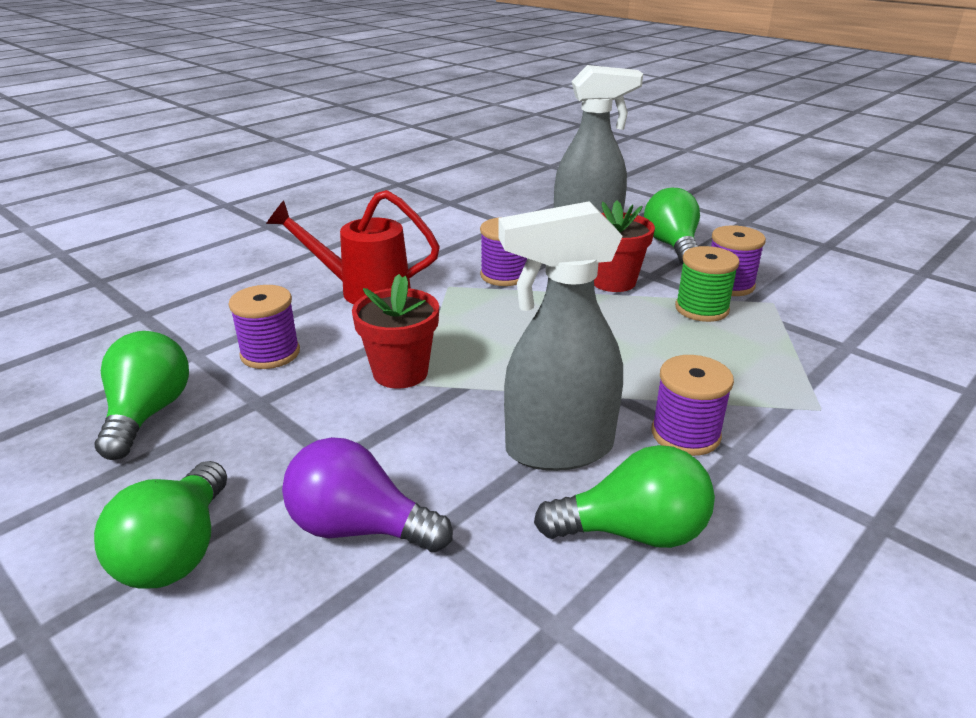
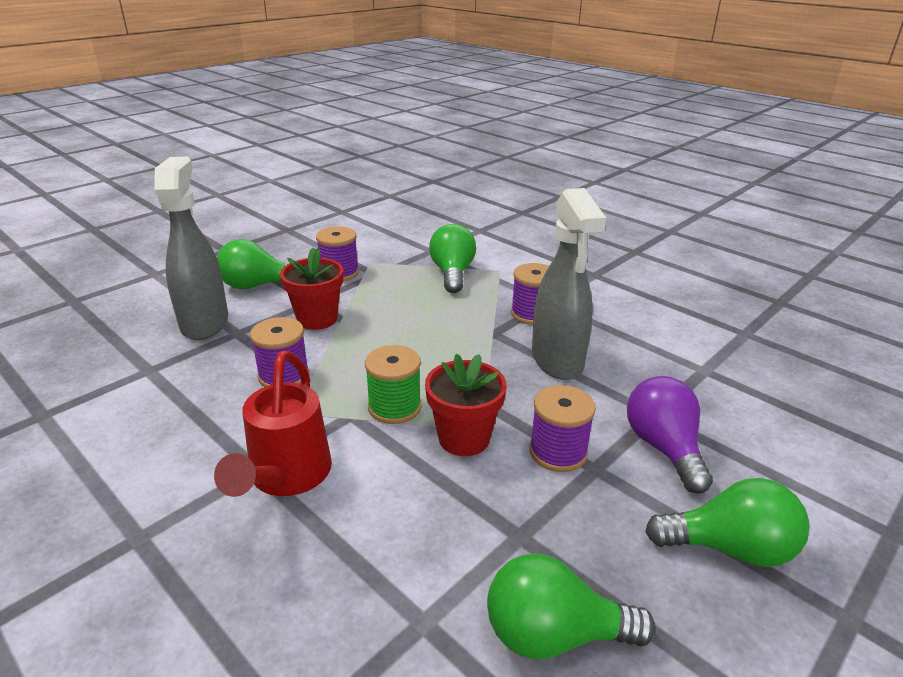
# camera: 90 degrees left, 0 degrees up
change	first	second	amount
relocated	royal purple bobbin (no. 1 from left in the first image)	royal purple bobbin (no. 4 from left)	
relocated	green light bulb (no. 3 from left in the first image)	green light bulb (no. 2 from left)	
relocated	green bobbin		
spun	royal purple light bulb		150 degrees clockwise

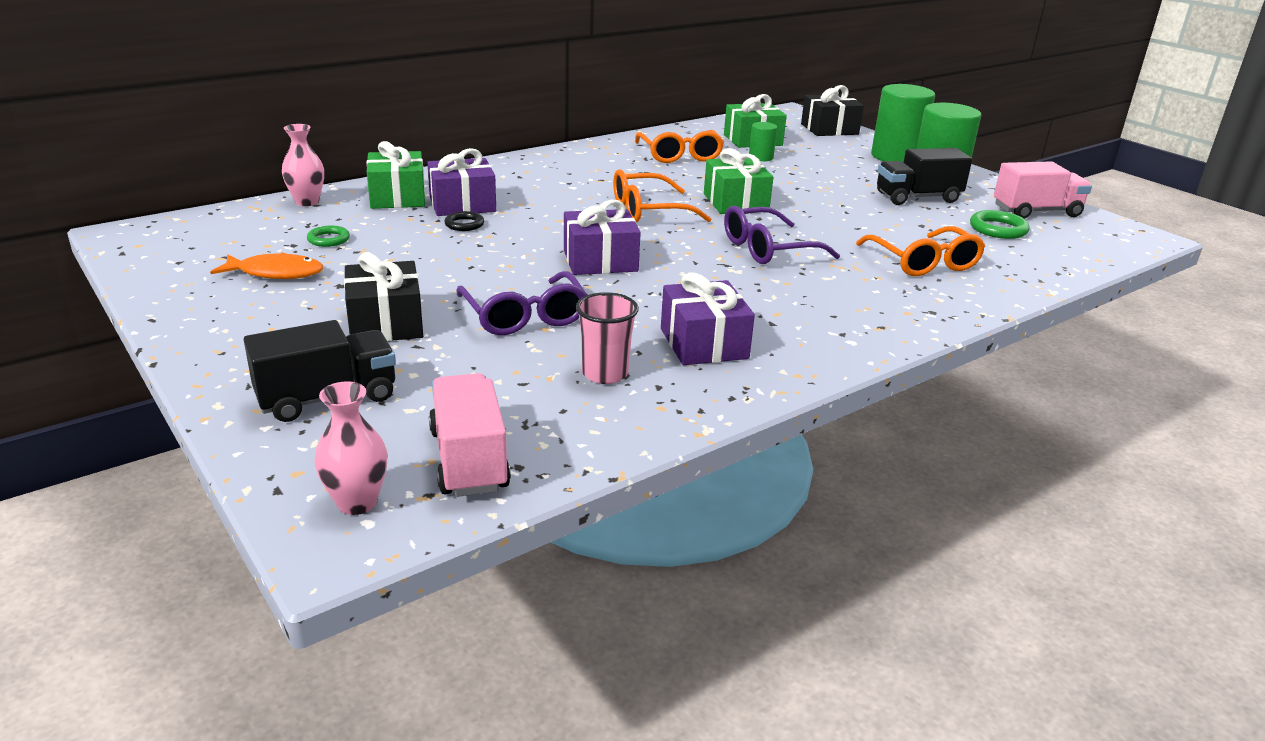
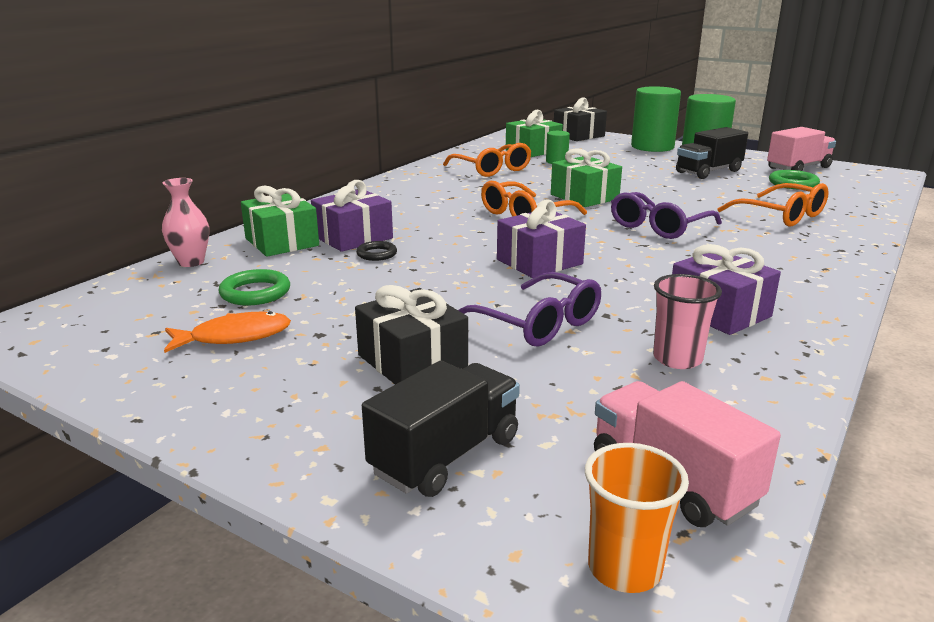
# camera: 20 degrees left, 5 degrees down
change	first	second	amount
exchanged	pink flower vase (no. 2 from left)	orange beaker	
size	green ring (no. 1 from left)		x1.52

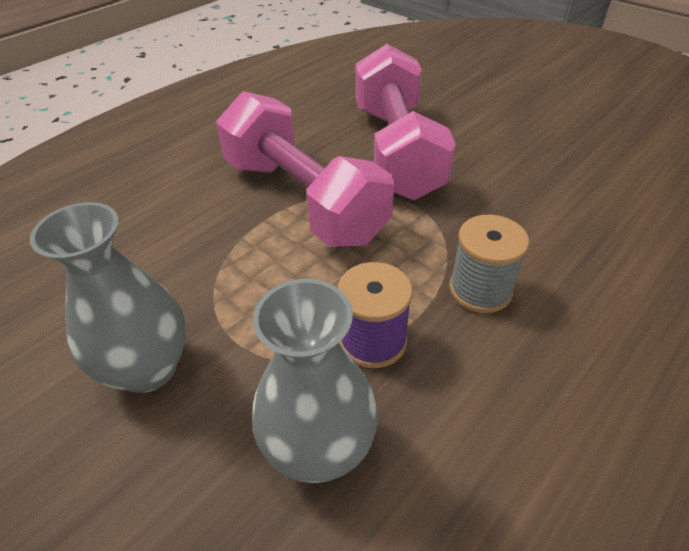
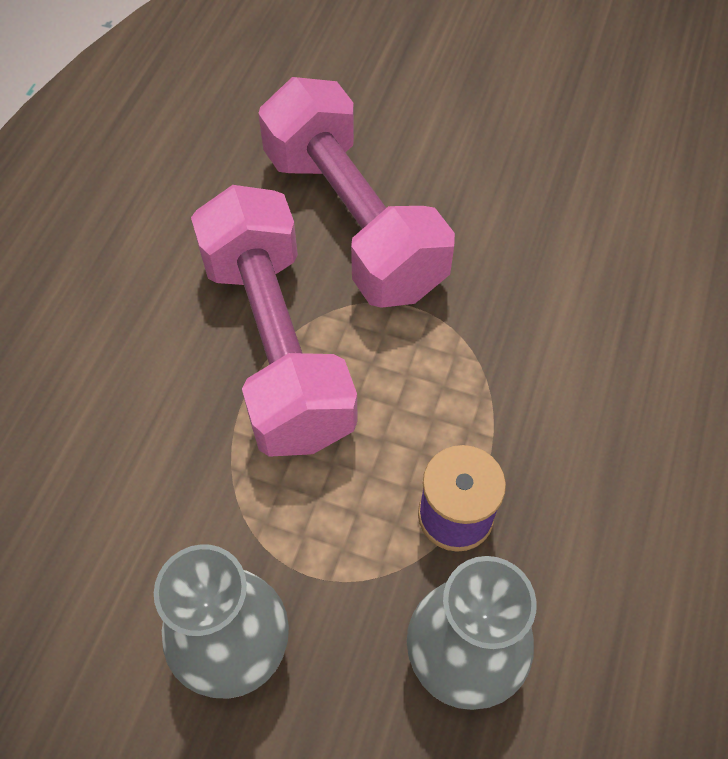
# camera: 25 degrees left, 15 degrees up
change	first	second	amount
missing	gray bobbin		
spun	pink dumbbell (no. 1 from left)		45 degrees clockwise

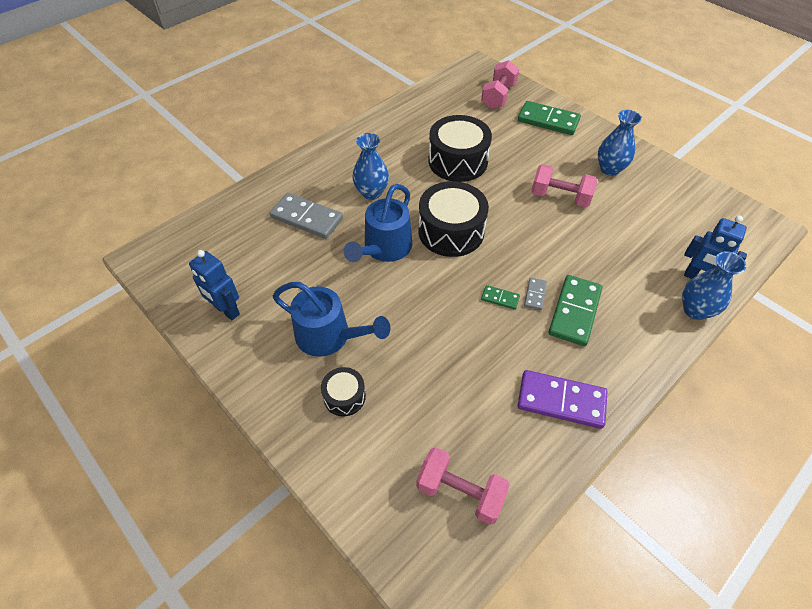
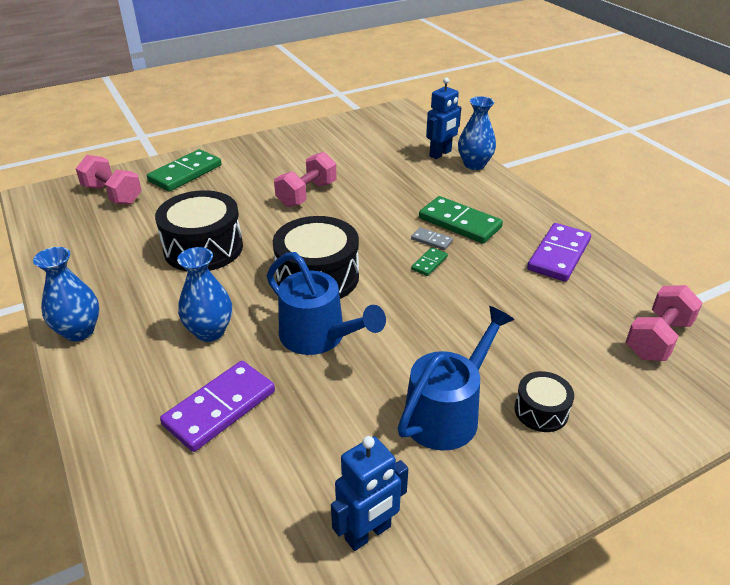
# camera: 75 degrees left, 15 degrees down
change	first	second	amount
relocated	blue flower vase (no. 2 from left in the first image)	blue flower vase (no. 1 from left)	
colour	gray domino (no. 1 from left)	royal purple domino (no. 1 from left)	

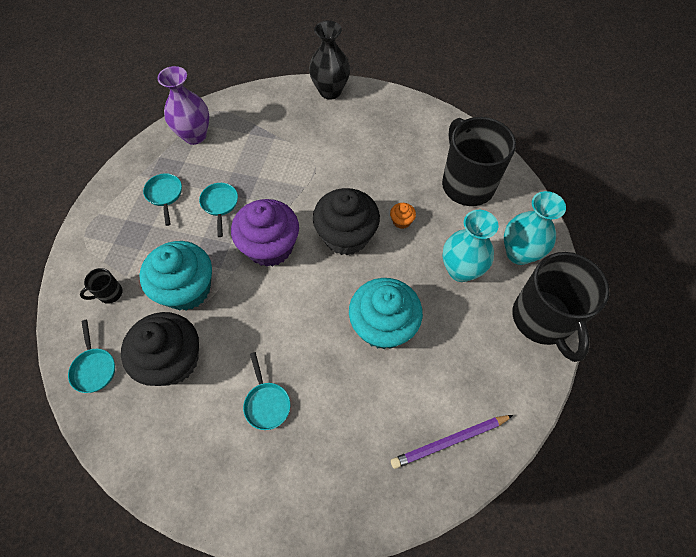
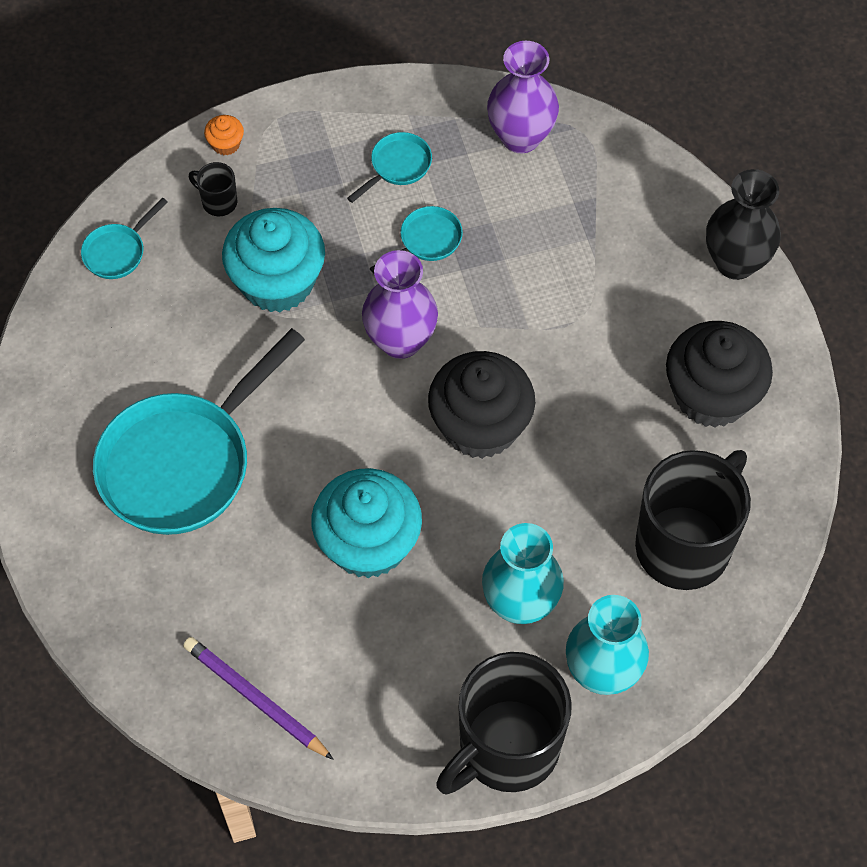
# camera: 60 degrees right, 0 degrees up
change	first	second	amount
relocated	jet-black fairy cake (no. 1 from left in the first image)	jet-black fairy cake (no. 2 from left)	
relocated	orange fairy cake		
exchanged	royal purple fairy cake	royal purple flower vase (no. 1 from left)	
size	teal pan (no. 4 from left in the first image)	teal pan (no. 2 from left)	x2.31

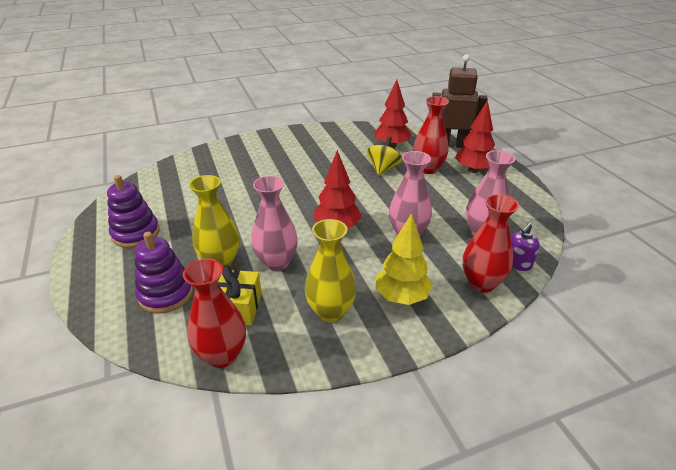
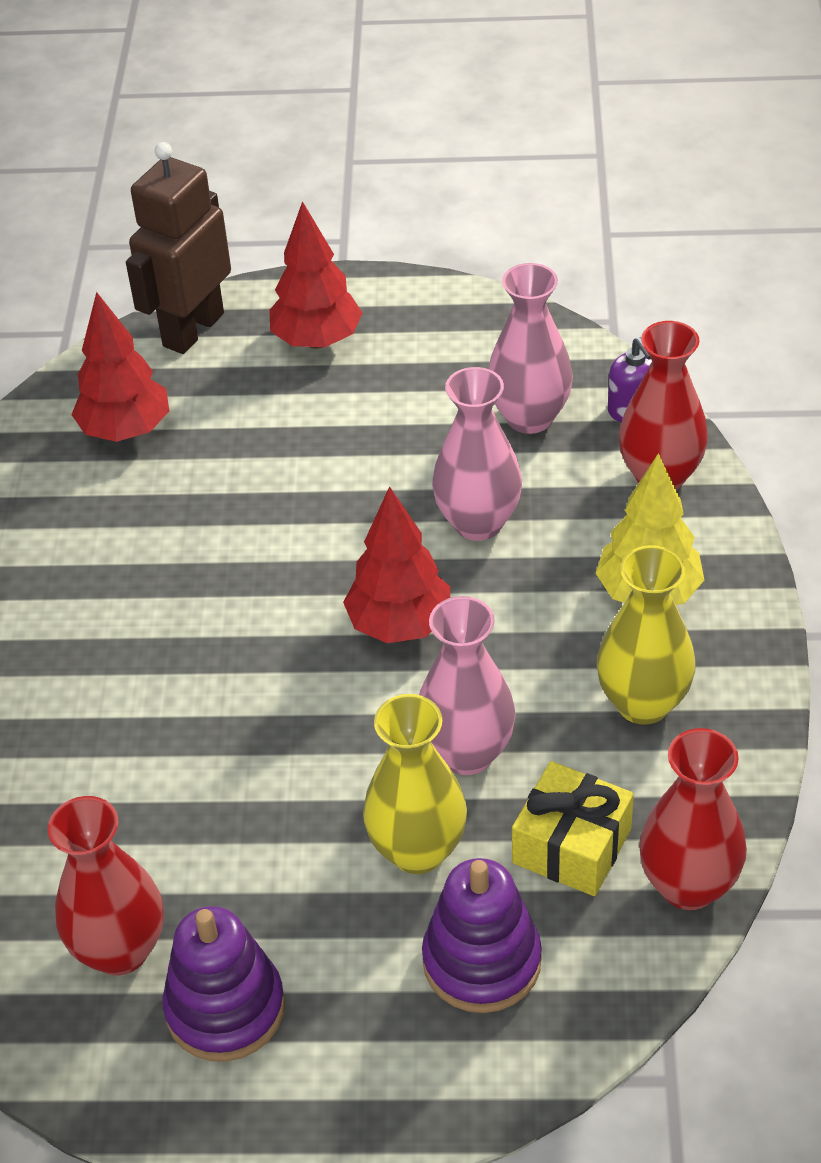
# camera: 65 degrees left, 10 degrees up
change	first	second	amount
missing	golden spinning top		
relocated	red flower vase (no. 2 from left in the first image)	red flower vase (no. 1 from left)	

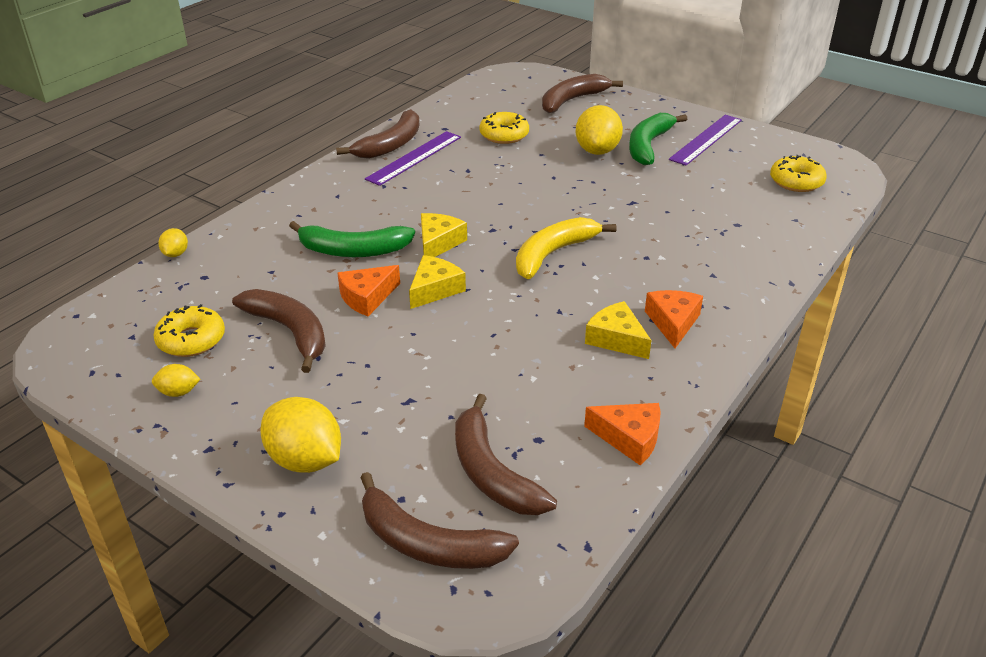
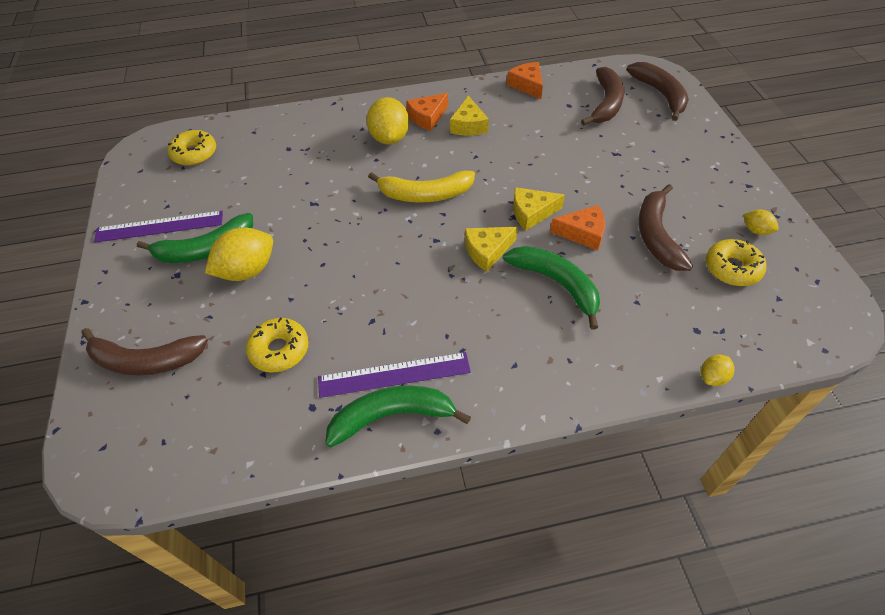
# camera: 135 degrees left, 15 degrees up
change	first	second	amount
relocated	golden lemon (no. 3 from left in the first image)	golden lemon (no. 2 from left)	
colour	brown banana (no. 2 from left)	green banana (no. 2 from left)	

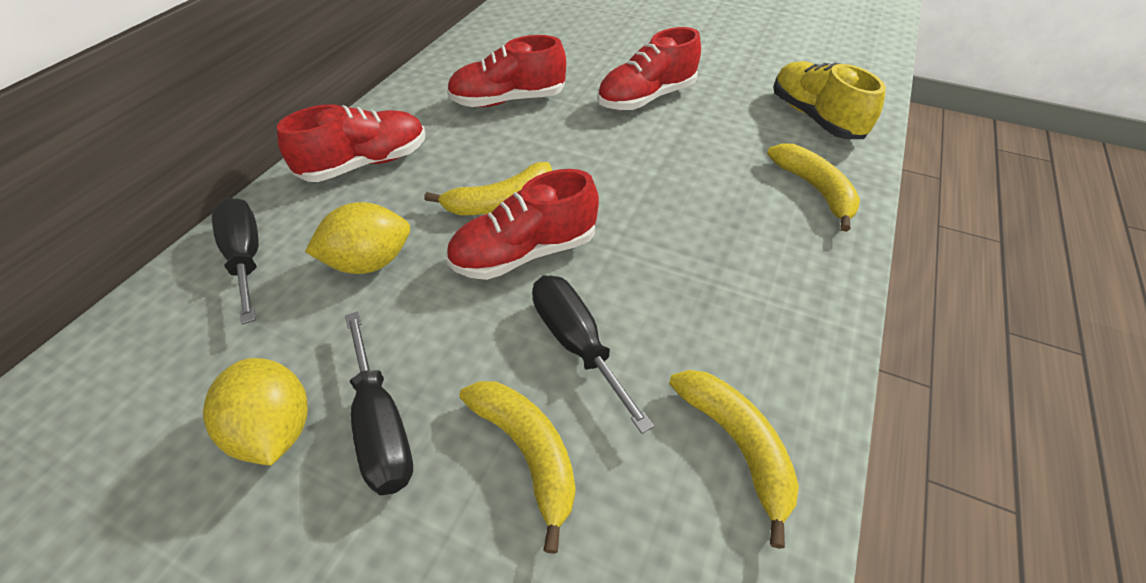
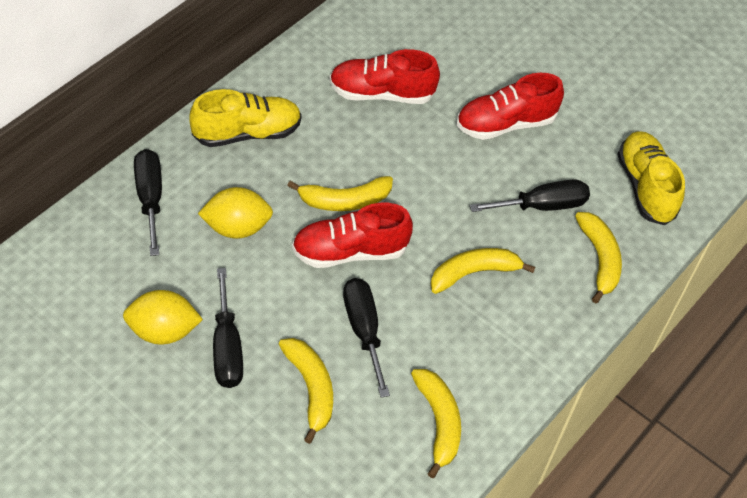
# camera: 10 degrees right, 5 degrees up
change	first	second	amount
appeared		golden banana (no. 4 from left)	
appeared		jet-black flat screwdriver (no. 4 from left)	
colour	red sneaker (no. 1 from left)	golden sneaker (no. 1 from left)	
spun	golden lemon (no. 1 from left)		75 degrees counterclockwise

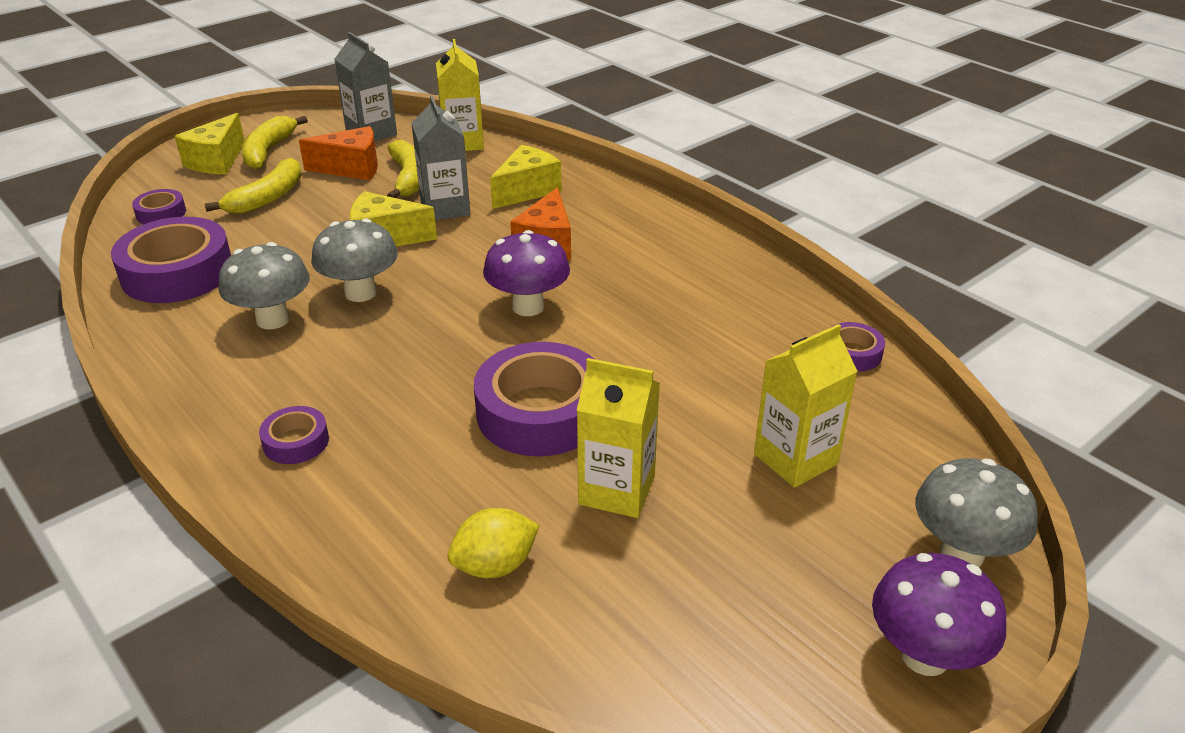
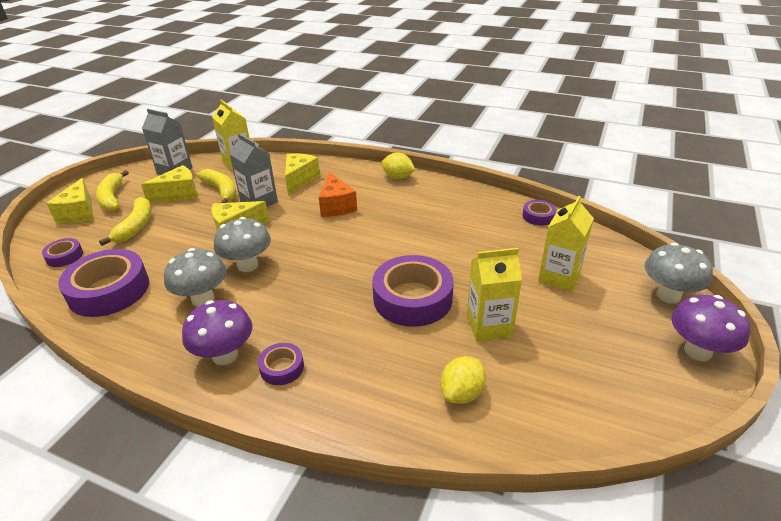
# camera: 25 degrees left, 0 degrees up
change	first	second	amount
appeared		golden lemon (no. 1 from left)	
relocated	royal purple toadstool (no. 1 from left)		
colour	orange cheese wedge (no. 1 from left)	golden cheese wedge (no. 2 from left)	

